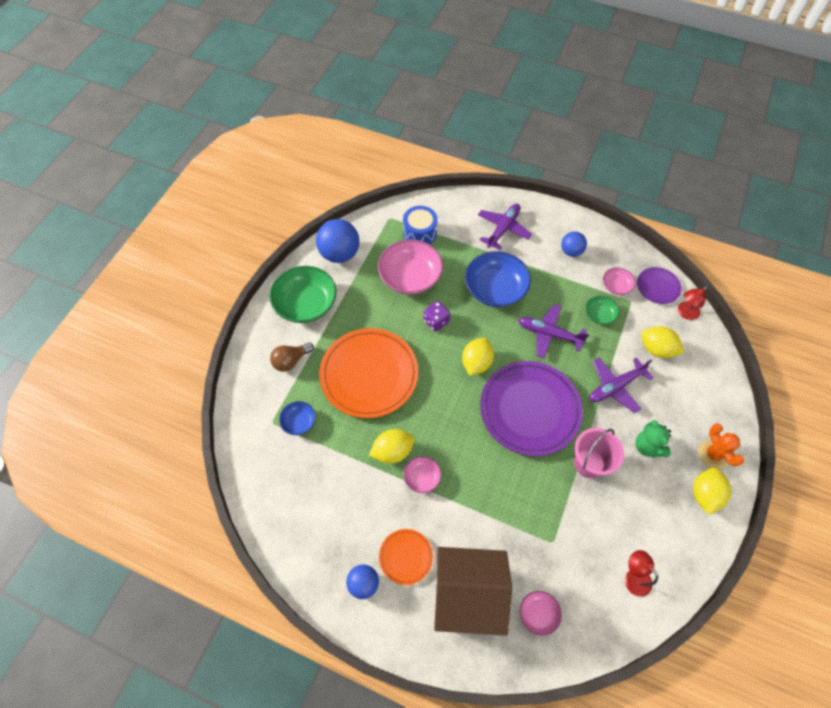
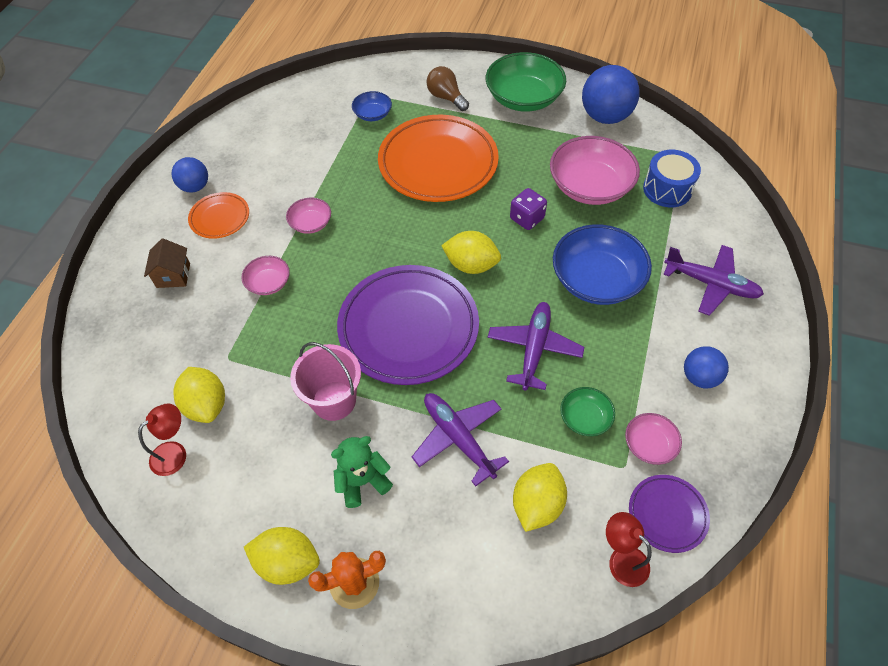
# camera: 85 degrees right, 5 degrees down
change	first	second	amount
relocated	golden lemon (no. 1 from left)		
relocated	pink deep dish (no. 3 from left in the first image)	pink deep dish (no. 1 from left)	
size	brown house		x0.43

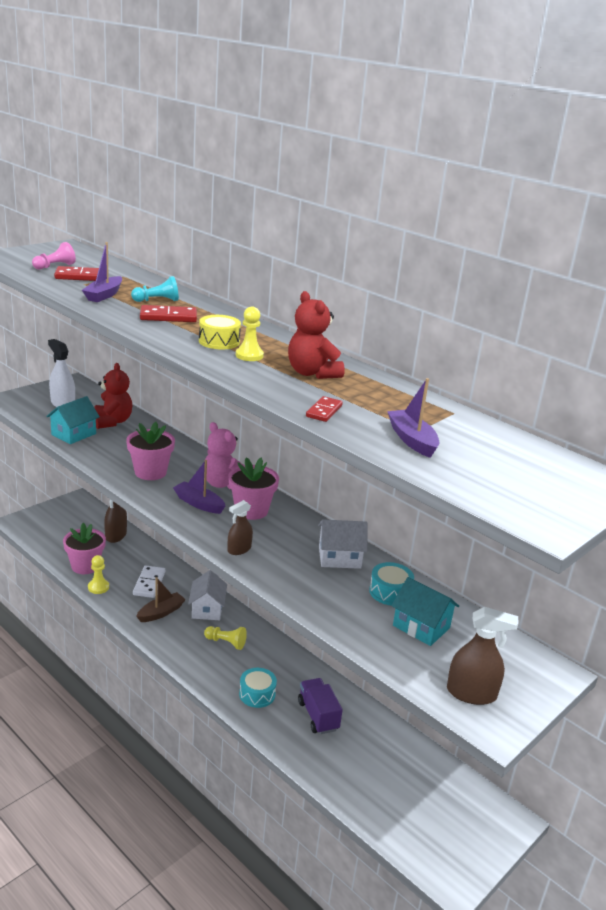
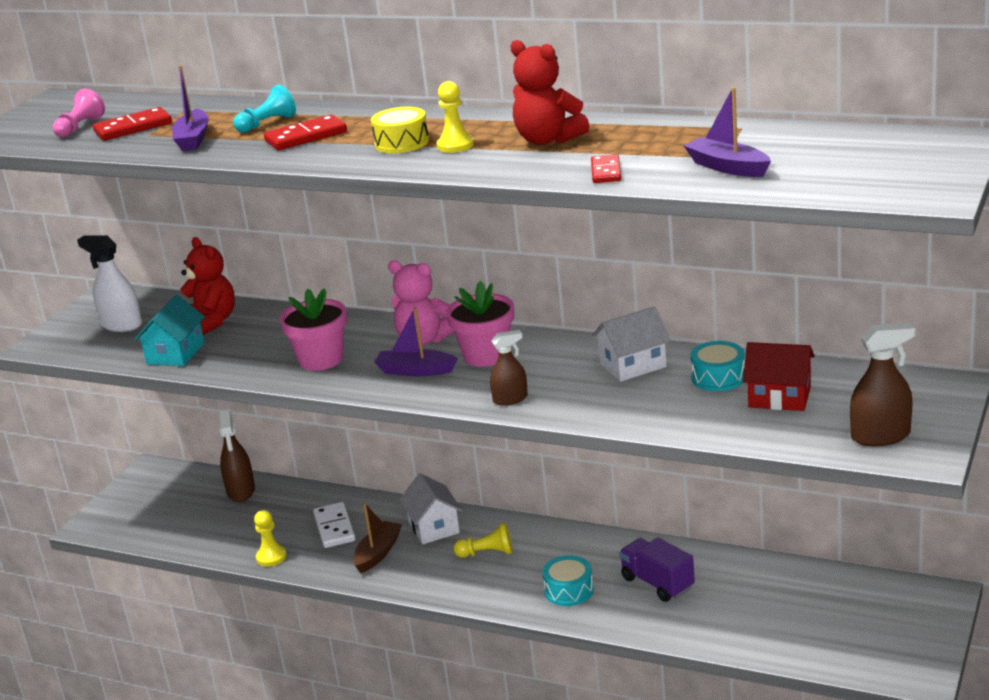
# camera: 15 degrees left, 0 degrees up
change	first	second	amount
missing	pink flower pot (no. 1 from left)		
colour	teal house (no. 2 from left)	red house	
spun	brown sprayer (no. 2 from left)		135 degrees counterclockwise

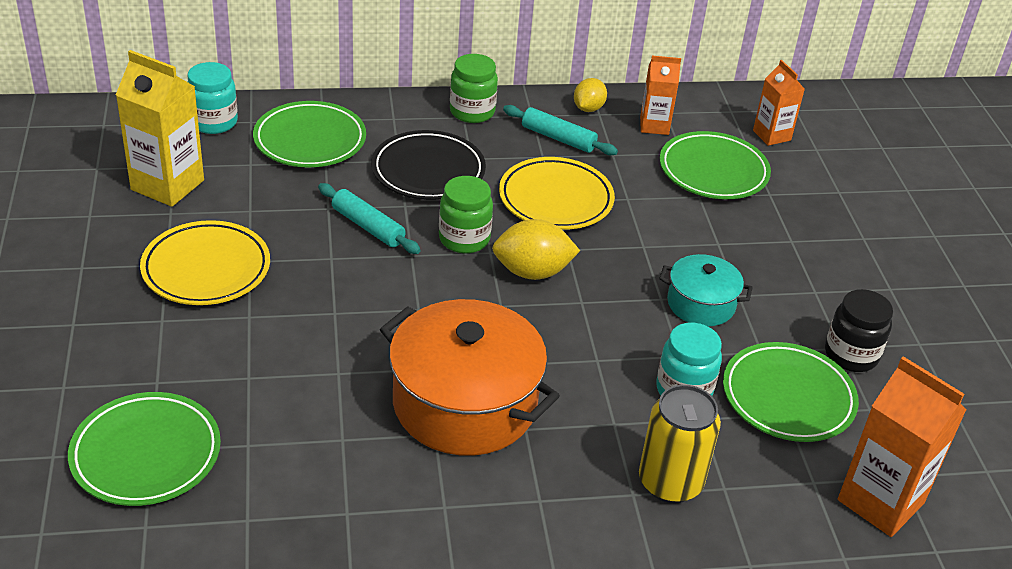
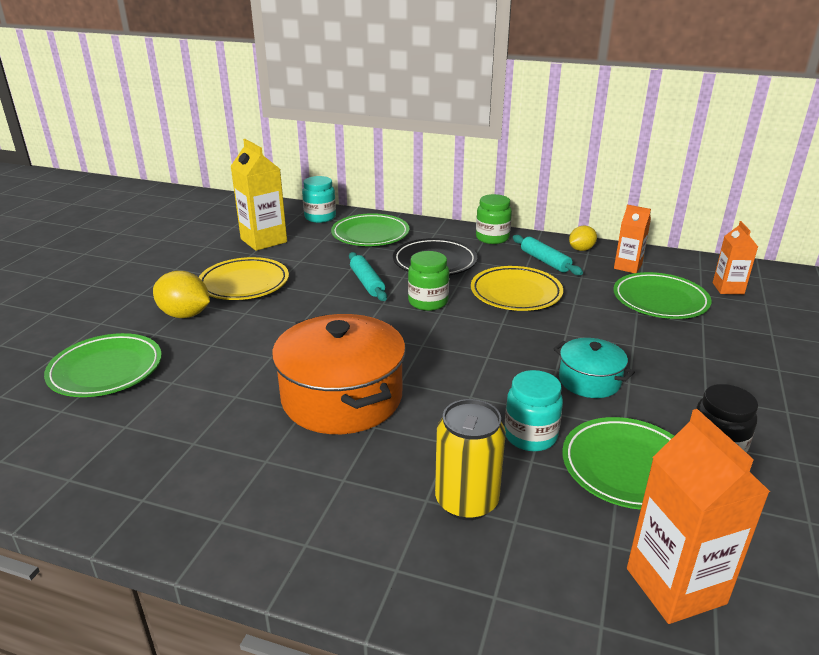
# camera: 30 degrees right, 10 degrees down
change	first	second	amount
relocated	golden lemon (no. 1 from left)		

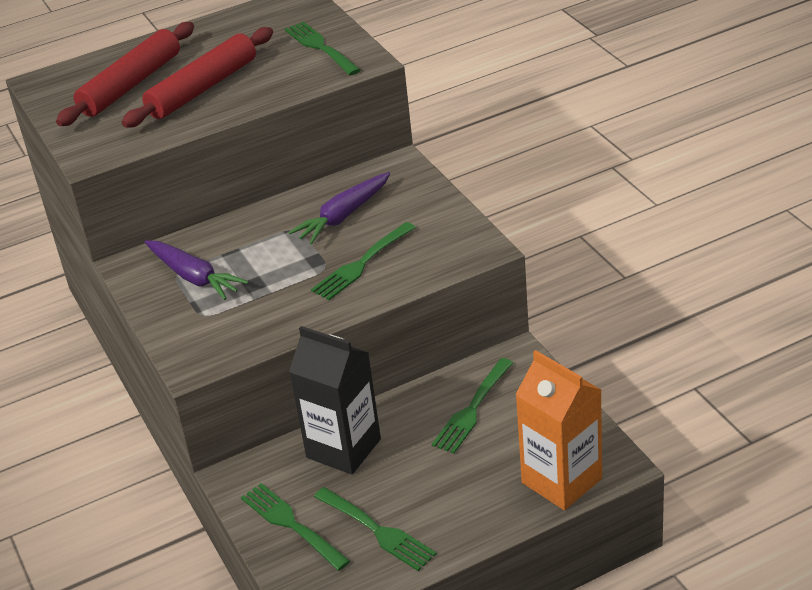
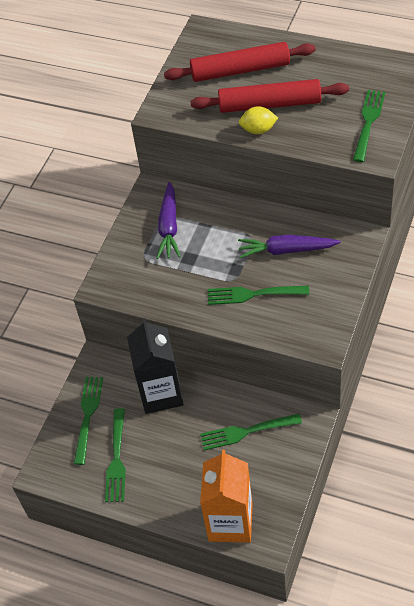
# camera: 50 degrees right, 15 degrees up
change	first	second	amount
appeared		golden lemon	

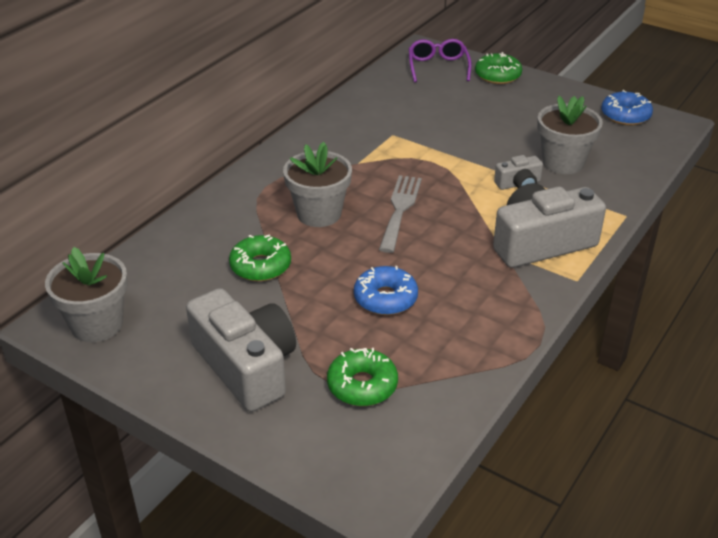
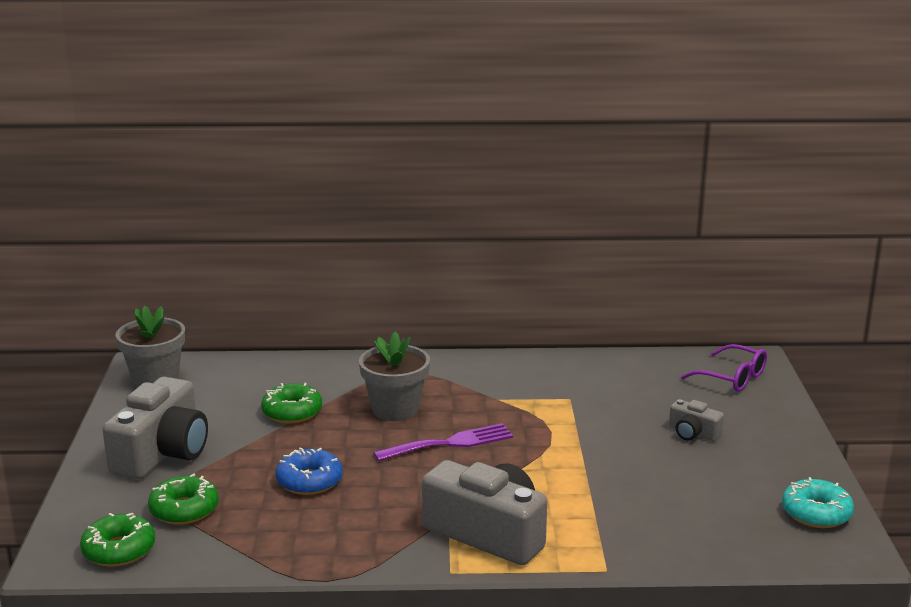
# camera: 55 degrees right, 15 degrees down
change	first	second	amount
missing	gray flower pot (no. 3 from left)		
relocated	green doughnut (no. 3 from left in the first image)	green doughnut (no. 1 from left)	
relocated	gray compact camera (no. 2 from left in the first image)	gray compact camera (no. 3 from left)	
colour	gray dinner fork	royal purple dinner fork	
colour	blue doughnut (no. 2 from left)	teal doughnut	
spun	royal purple glasses		75 degrees clockwise

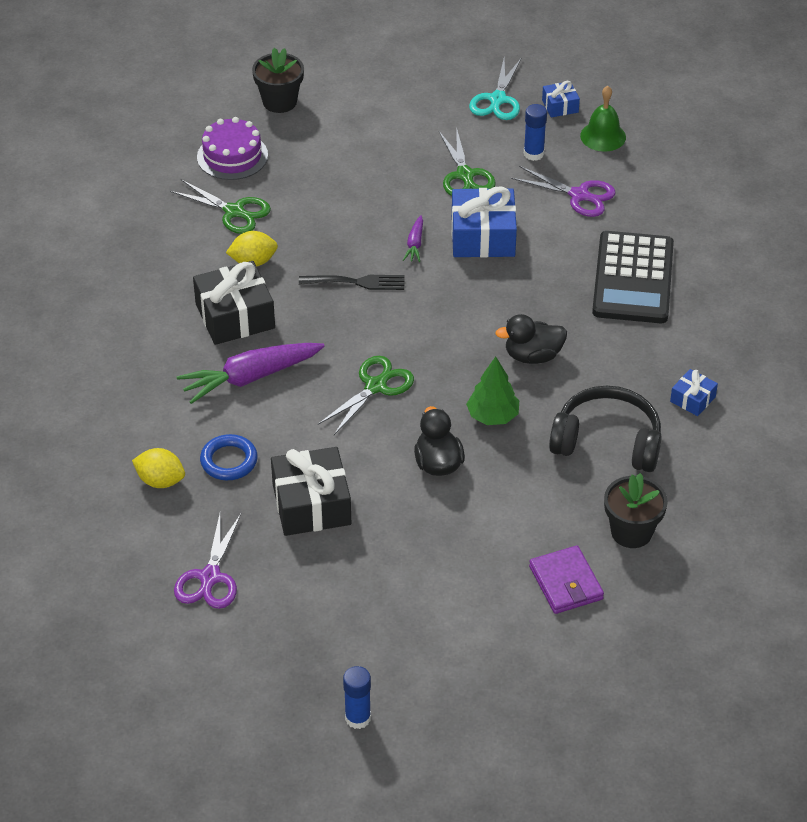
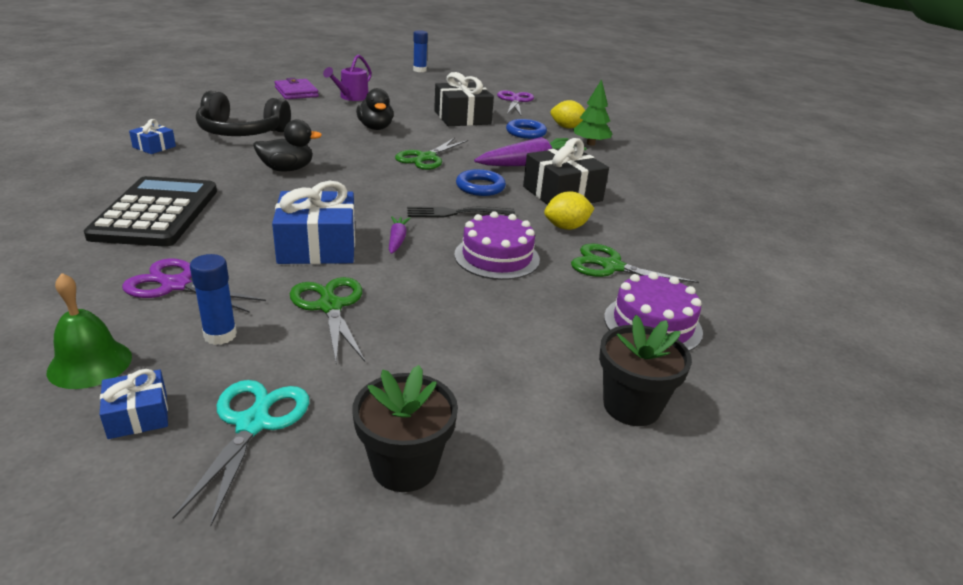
# camera: 170 degrees right, 15 degrees down
change	first	second	amount
appeared		royal purple watering can	
appeared		royal purple cake (no. 1 from left)	
appeared		blue ring (no. 1 from left)	
relocated	green fir tree		
relocated	jet-black flower pot (no. 2 from left in the first image)	jet-black flower pot (no. 1 from left)	

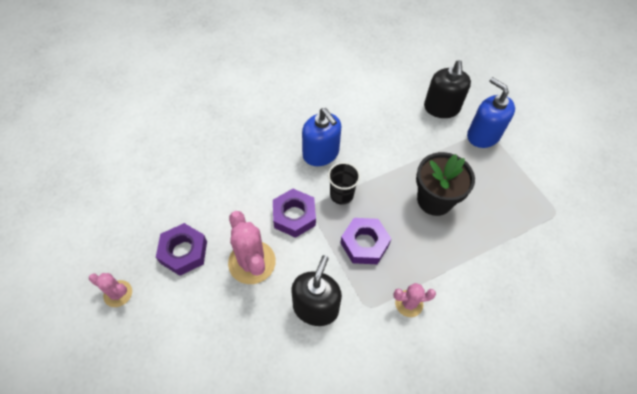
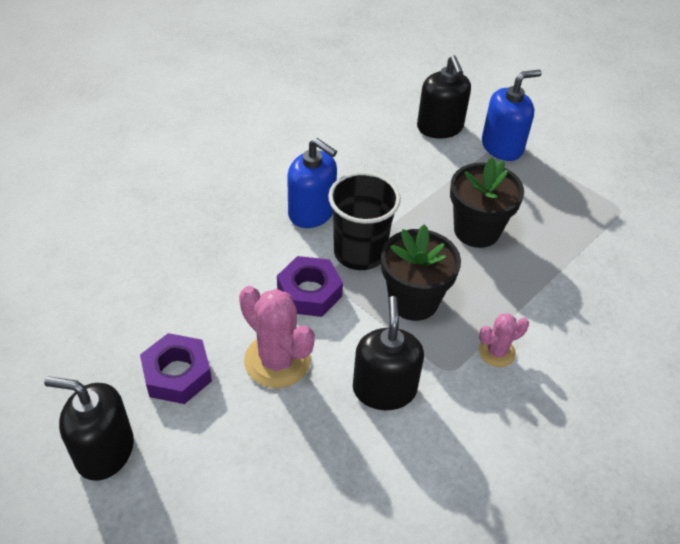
# camera: 20 degrees left, 10 degrees down
change	first	second	amount
exchanged	pink saguaro cactus (no. 1 from left)	jet-black pump bottle (no. 1 from left)	
exchanged	royal purple hexagon nut (no. 3 from left)	jet-black flower pot (no. 1 from left)	
spun	blue pump bottle (no. 2 from left)		120 degrees clockwise
size	jet-black beaker		x1.62

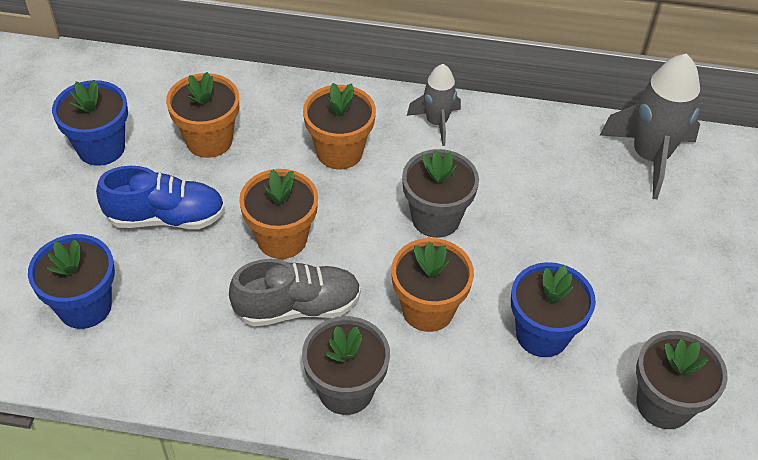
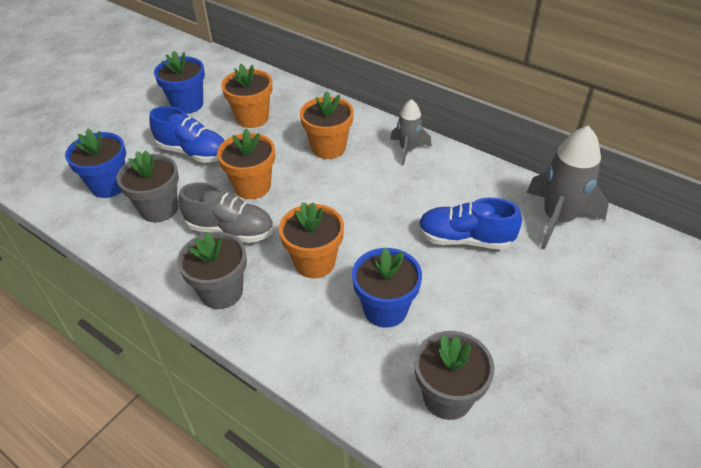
# camera: 30 degrees right, 5 degrees down
change	first	second	amount
appeared		blue sneaker (no. 2 from left)	
relocated	gray flower pot (no. 2 from left in the first image)	gray flower pot (no. 1 from left)	

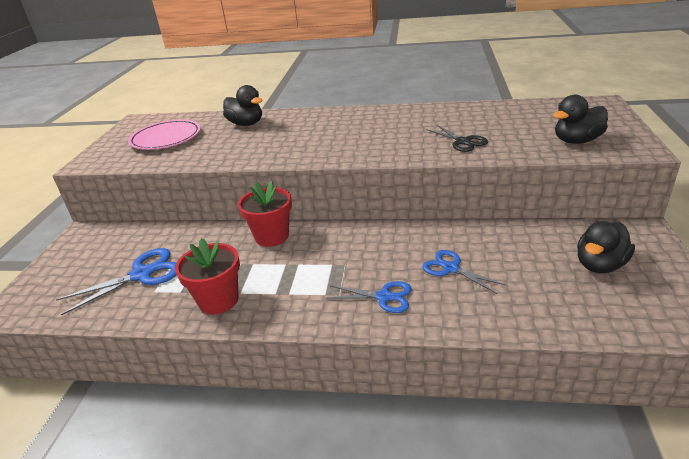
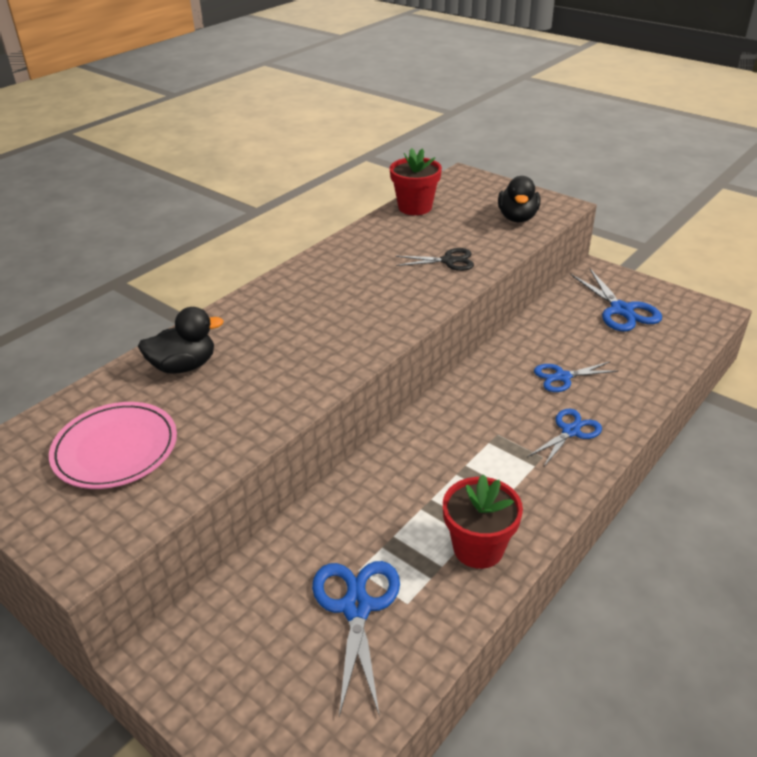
# camera: 60 degrees left, 5 degrees up
change	first	second	amount
relocated	red flower pot (no. 2 from left in the first image)	red flower pot (no. 1 from left)	
exchanged	jet-black duck (no. 3 from left)	blue shears (no. 4 from left)	

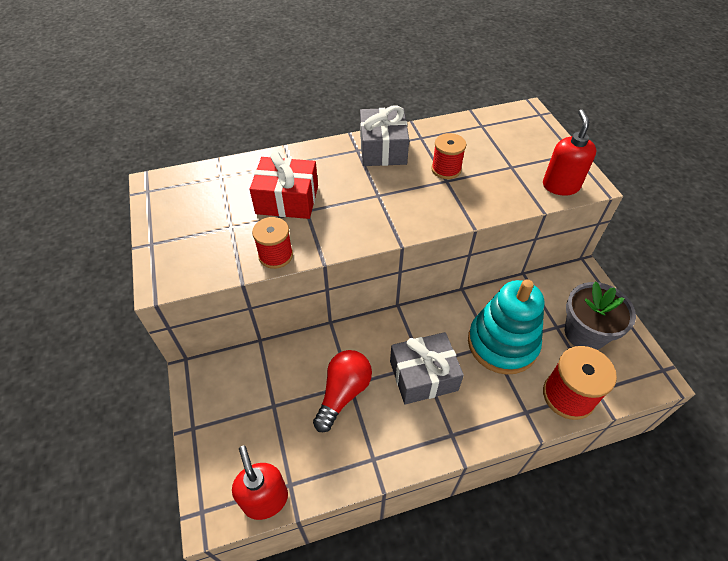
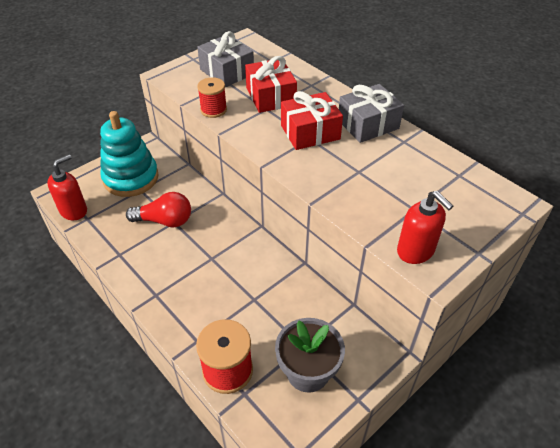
# camera: 65 degrees right, 5 degrees down
change	first	second	amount
missing	red bobbin (no. 2 from left)		
appeared		red wrapped gift (no. 2 from left)	
relocated	gray wrapped gift (no. 2 from left in the first image)	gray wrapped gift (no. 1 from left)	
relocated	teal stacking toy		
spun	red pump bottle (no. 2 from left)		75 degrees clockwise

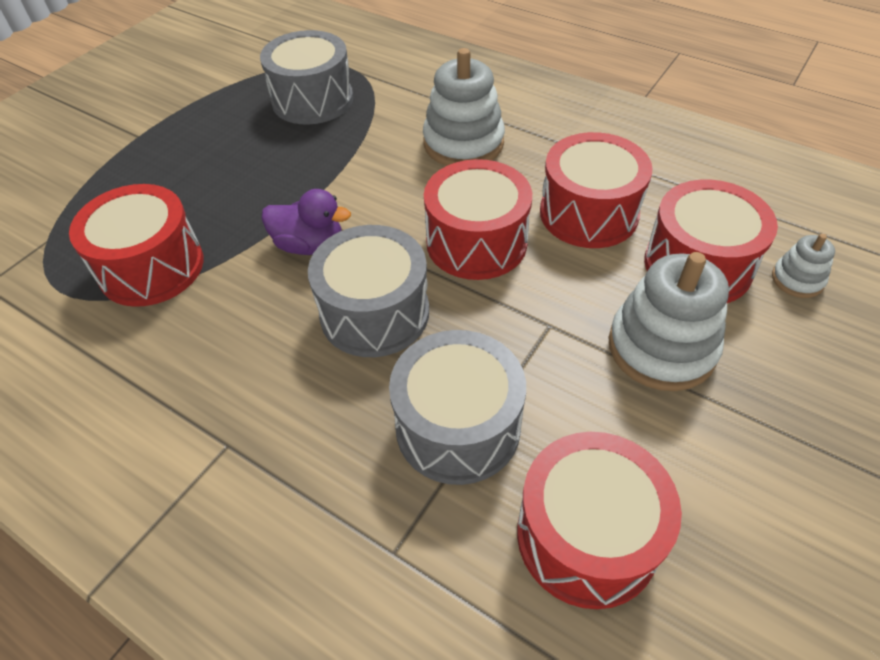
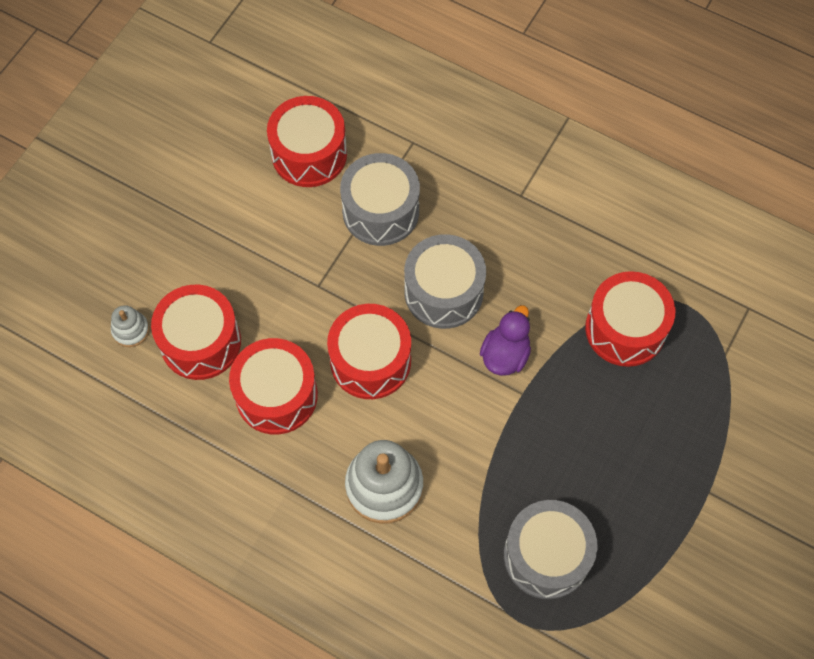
# camera: 175 degrees right, 15 degrees up
change	first	second	amount
missing	snow-white stacking toy (no. 2 from left)		
spun	royal purple duck		105 degrees clockwise

